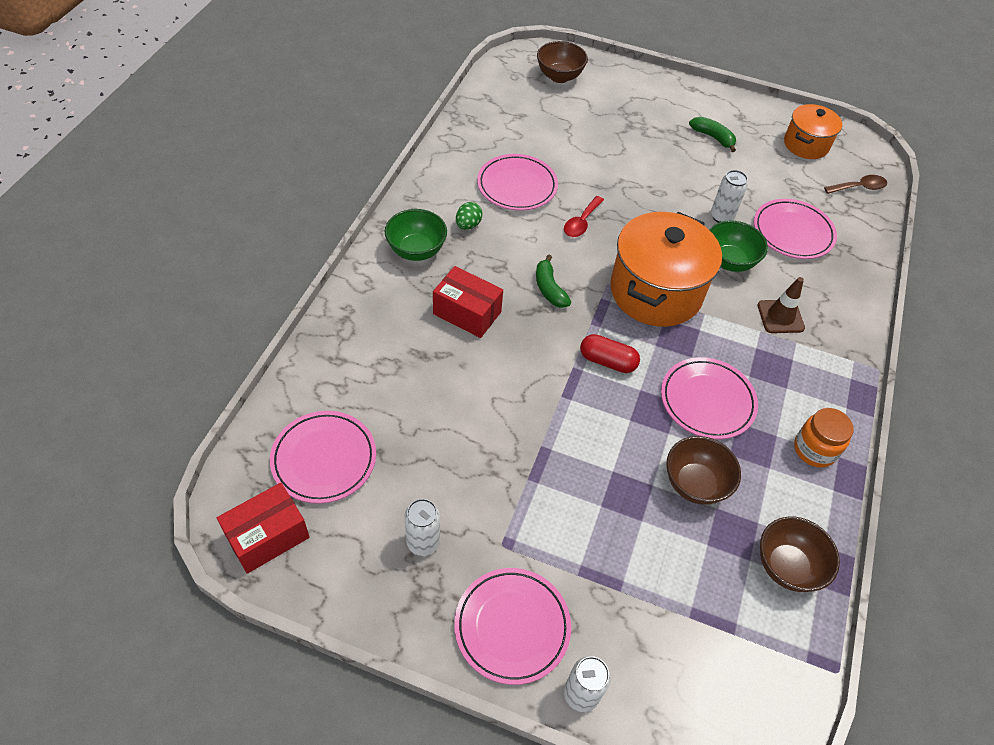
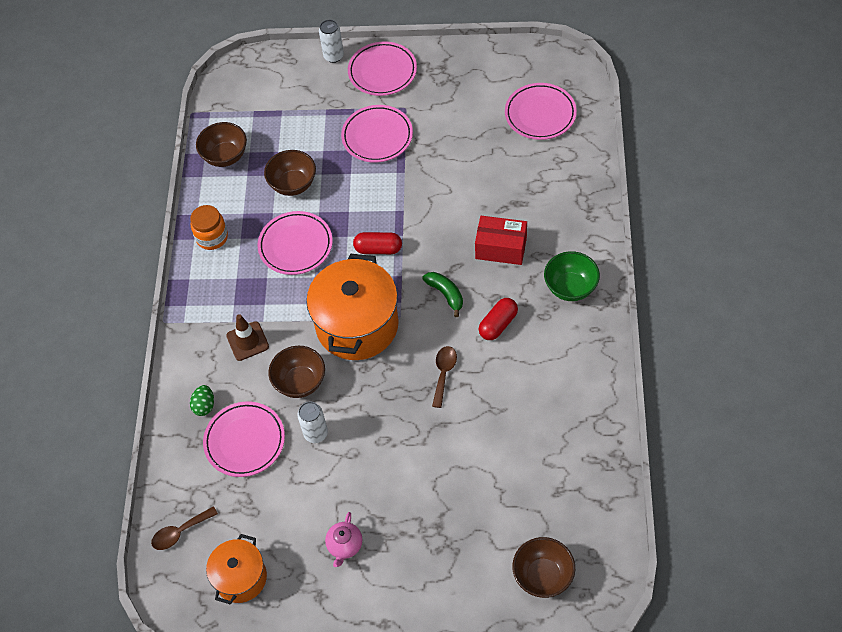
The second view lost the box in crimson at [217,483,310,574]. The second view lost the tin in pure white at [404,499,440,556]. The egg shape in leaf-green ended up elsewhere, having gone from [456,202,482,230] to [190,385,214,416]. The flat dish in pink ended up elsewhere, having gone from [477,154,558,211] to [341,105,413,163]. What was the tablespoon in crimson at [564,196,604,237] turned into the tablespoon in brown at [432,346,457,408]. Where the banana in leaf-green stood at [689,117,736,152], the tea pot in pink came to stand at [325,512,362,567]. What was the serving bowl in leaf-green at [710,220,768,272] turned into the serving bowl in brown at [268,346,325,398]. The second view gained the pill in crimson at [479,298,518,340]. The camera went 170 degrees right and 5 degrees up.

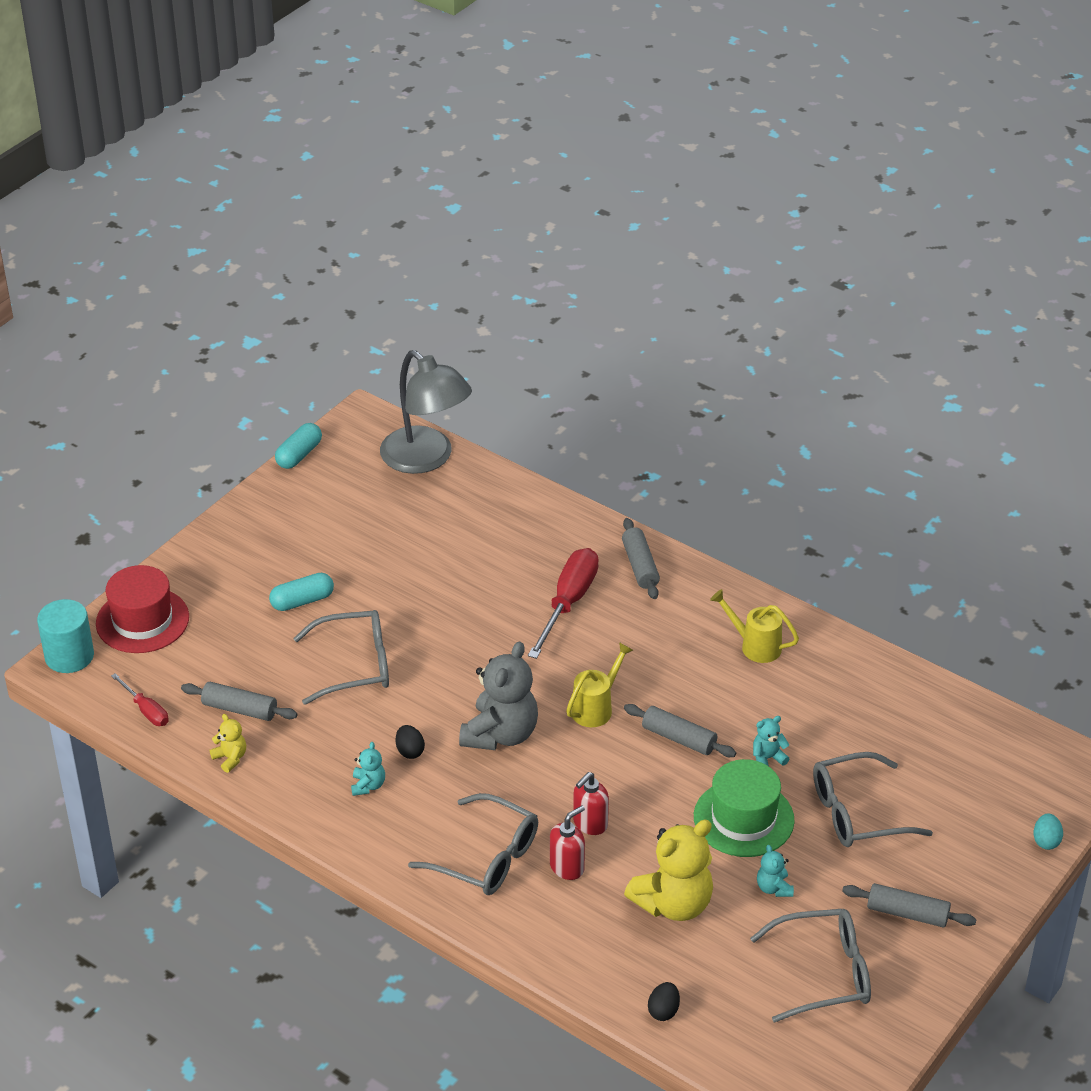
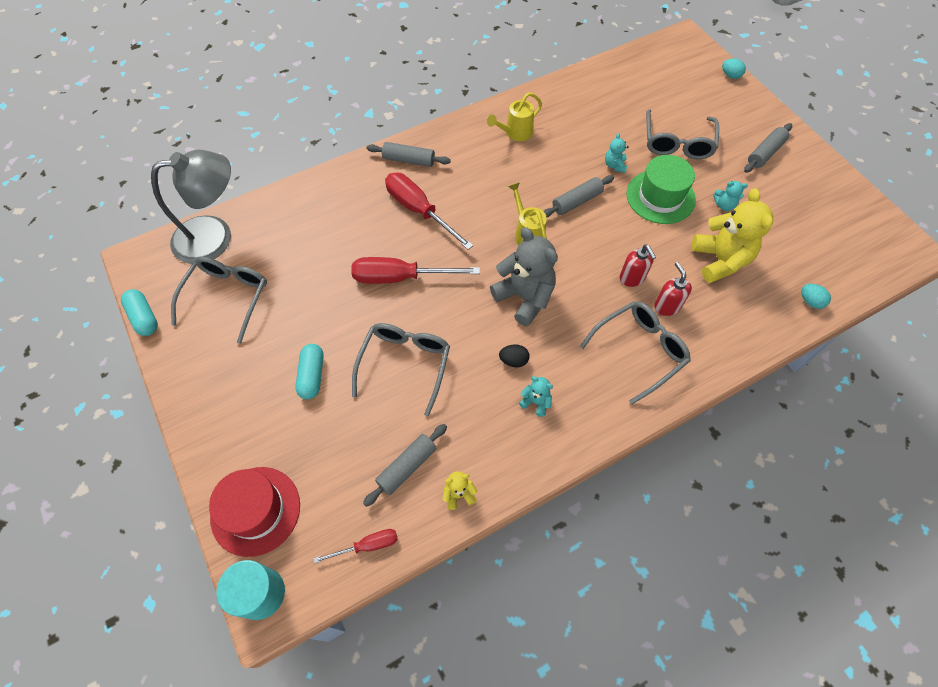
What was the egg shape in black at [648,982,680,1021] turned into the egg shape in aqua at [801,284,831,309]. The glasses in grey ended up elsewhere, having gone from [750,909,871,1022] to [171,257,267,344]. The second view gained the screwdriver in crimson at [351,257,480,284]. The camera went 65 degrees left and 20 degrees up.

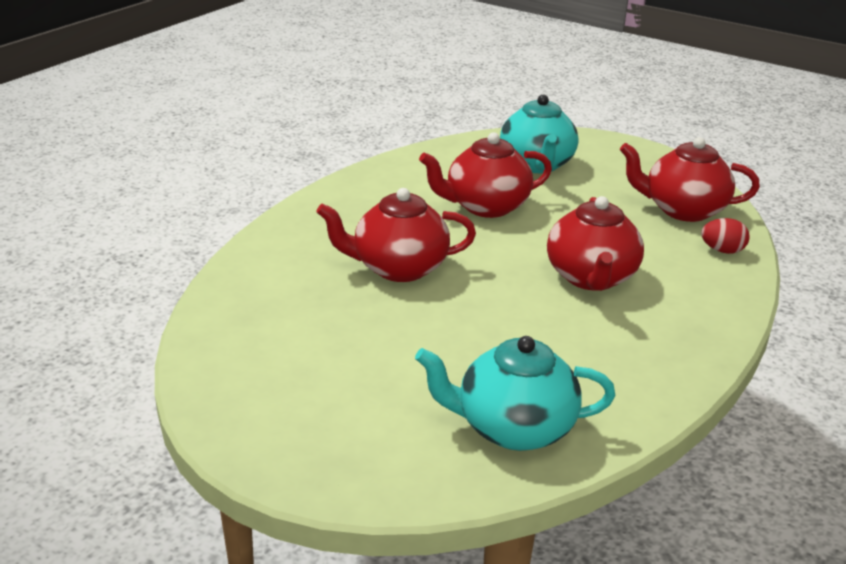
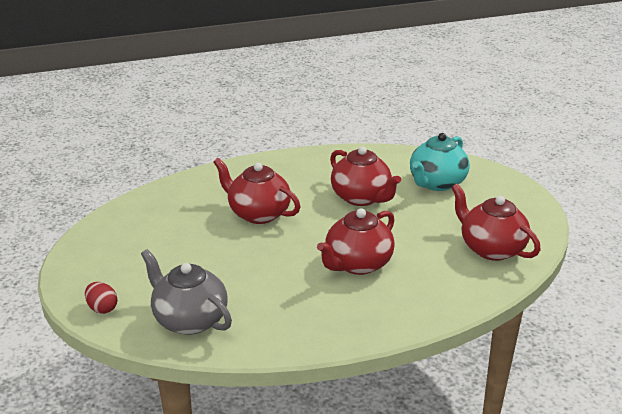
What was the tea pot in aqua at [415,336,616,451] turned into the tea pot in grey at [141,249,232,335]. The tea pot in crimson at [419,132,552,218] ended up facing another way, 150 degrees counterclockwise from before. The egg shape in crimson ended up elsewhere, having gone from [701,218,750,254] to [85,282,118,314]. The camera went 40 degrees right and 0 degrees up.

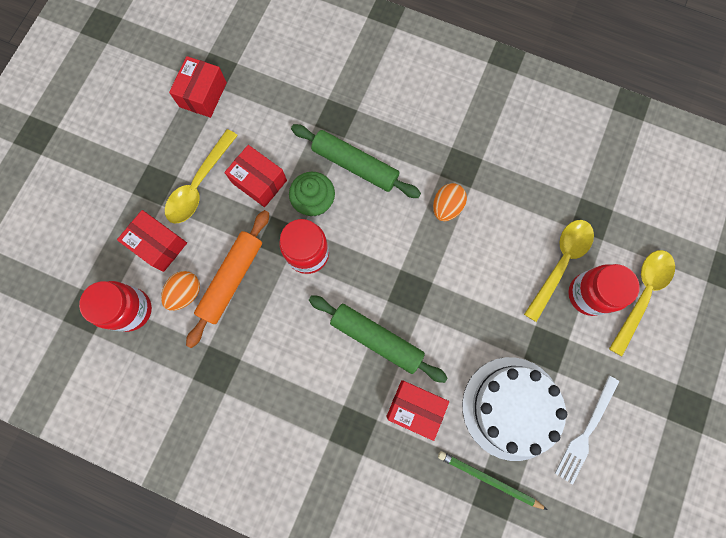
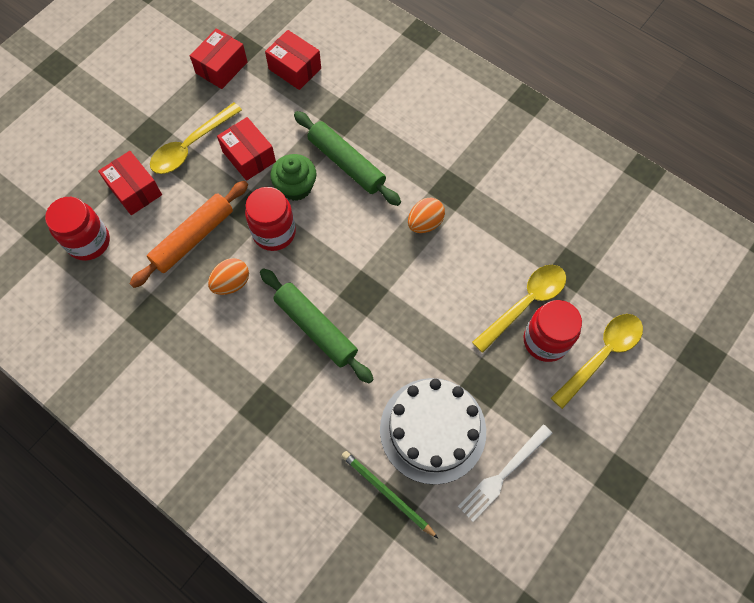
The egg shape in orange-coloured ended up elsewhere, having gone from [161,271,200,311] to [208,258,249,295]. The box in crimson ended up elsewhere, having gone from [387,380,449,441] to [265,30,321,90]. The camera went 15 degrees right and 10 degrees down.

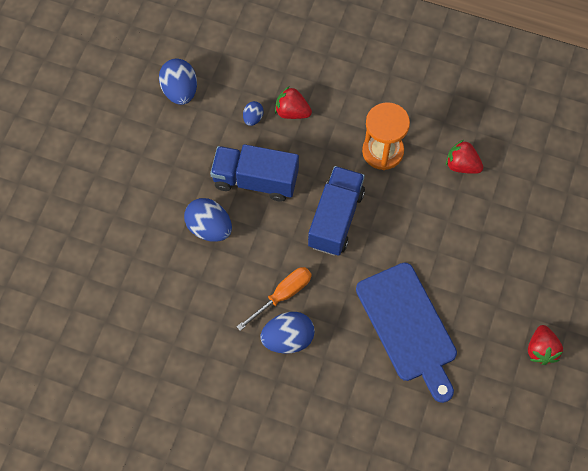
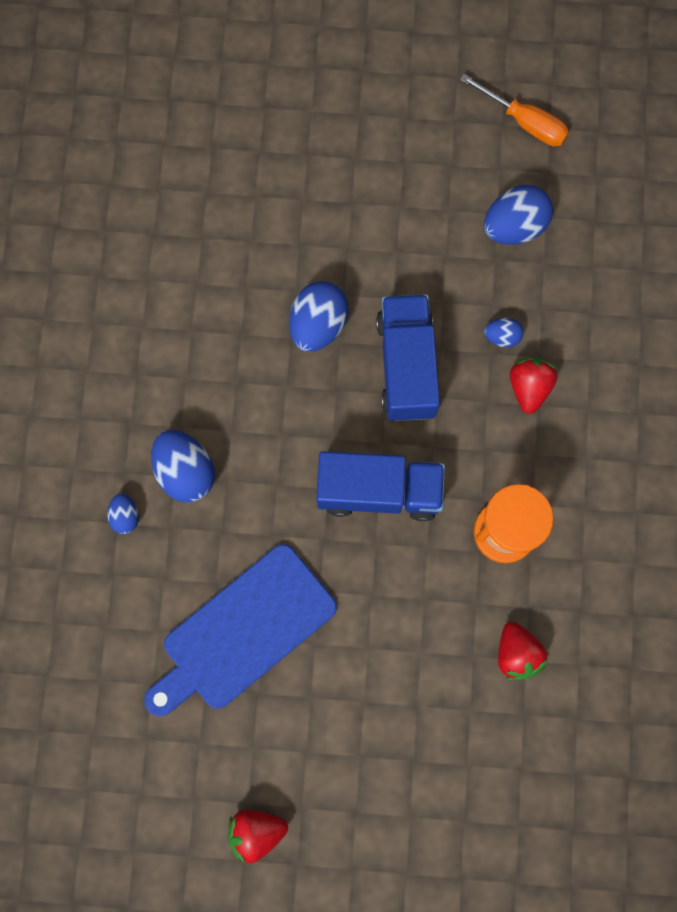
The screwdriver in orange-coloured ended up elsewhere, having gone from [236,267,312,331] to [460,74,569,146]. The berry in crimson at [446,140,483,174] ended up facing another way, 150 degrees clockwise from before. The second view gained the egg shape in royal blue at [107,493,139,534]. The camera went 75 degrees right and 10 degrees up.

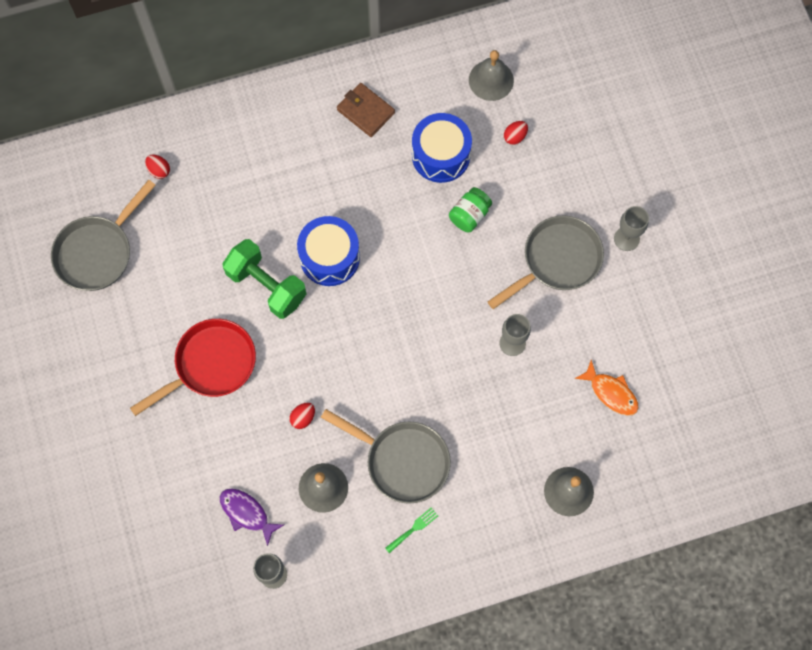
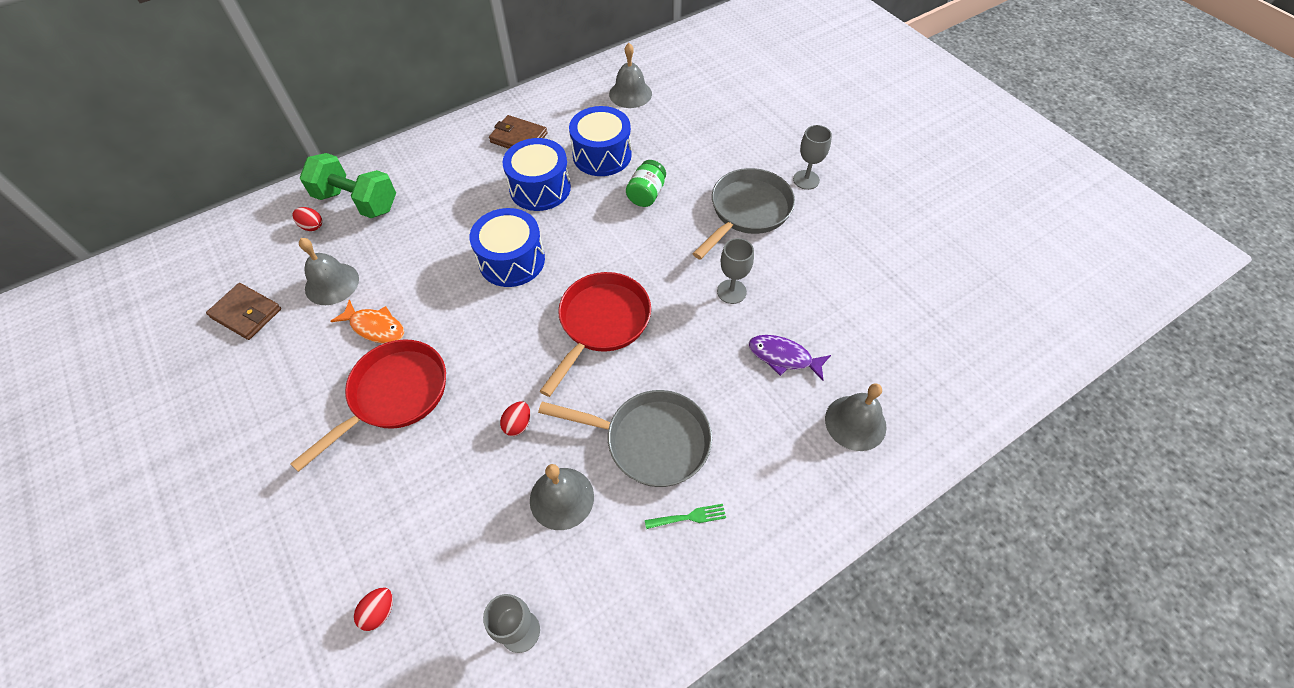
Where the frying pan in grey stood at [51,180,156,291], the billfold in brown came to stand at [206,283,281,340]. The fish in purple ended up elsewhere, having gone from [220,488,284,546] to [749,335,831,381]. The dumbbell in leaf-green ended up elsewhere, having gone from [222,239,306,319] to [300,153,396,218]. The table fork in leaf-green at [385,507,438,553] ended up facing another way, 45 degrees clockwise from before. The egg shape in crimson ended up elsewhere, having gone from [504,121,528,145] to [354,588,393,631]. The fish in orange-coloured ended up elsewhere, having gone from [575,360,639,416] to [330,300,404,344]. The second view gained the hand bell in grey at [299,238,359,305]. The second view gained the toy drum in royal blue at [503,138,571,211]. The second view gained the frying pan in crimson at [540,272,651,397]. The camera went 15 degrees left and 15 degrees down.

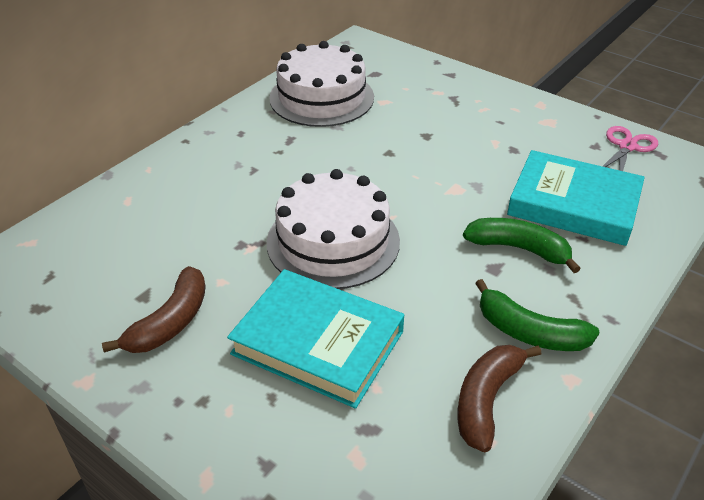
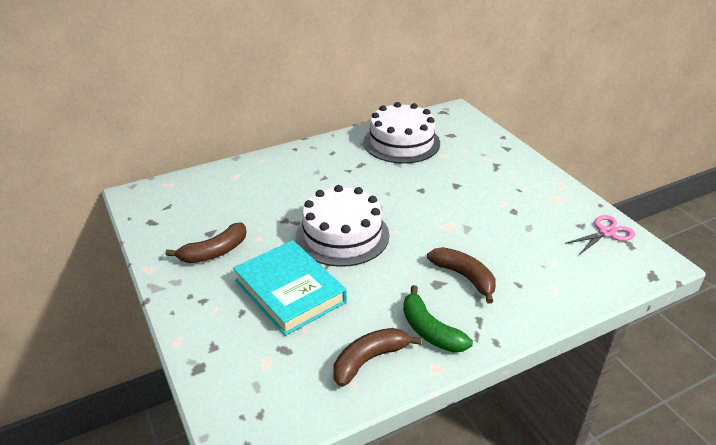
What was the banana in leaf-green at [463,218,581,273] turned into the banana in brown at [427,247,496,304]. The second view lost the book in aqua at [507,150,645,246]. The camera went 25 degrees right and 5 degrees down.

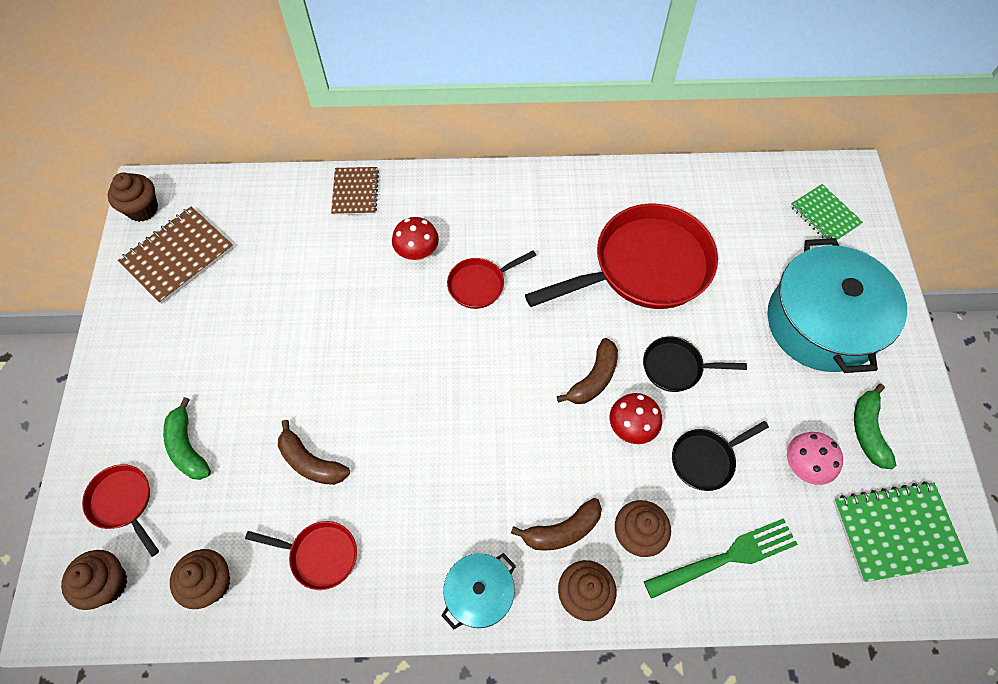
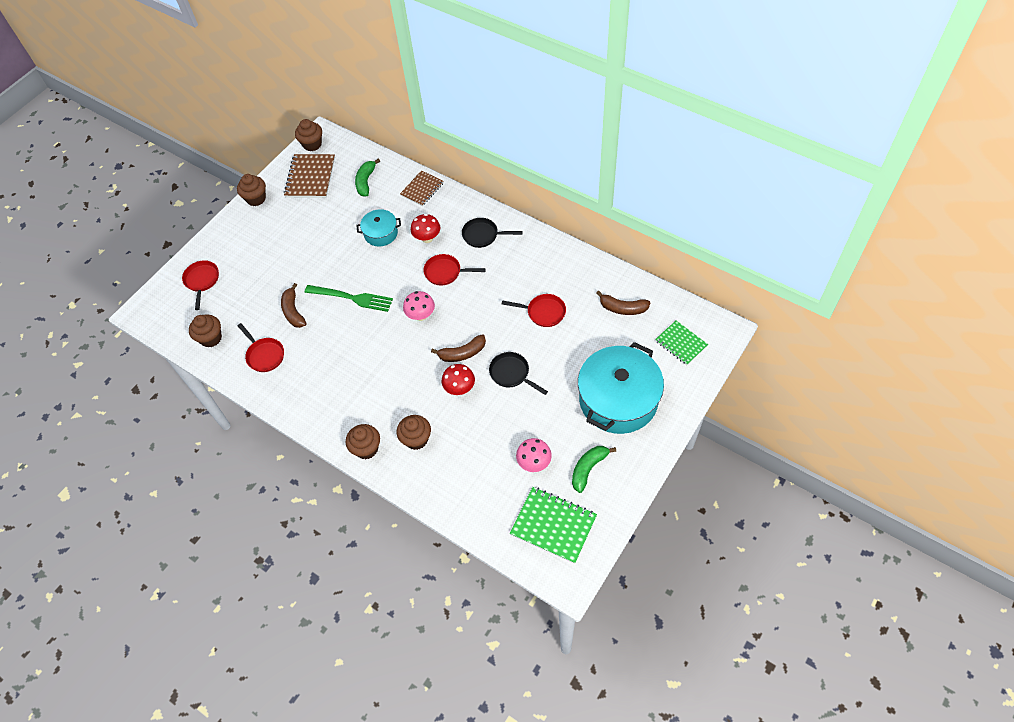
The muffin in brown ended up elsewhere, having gone from [61,550,128,610] to [237,174,266,206]. The notepad in brown at [118,207,234,304] ended up facing another way, 75 degrees counterclockwise from before. The banana in leaf-green ended up elsewhere, having gone from [163,397,211,480] to [355,158,380,196]. The cooking pot in aqua ended up elsewhere, having gone from [441,553,516,629] to [356,209,401,247]. The banana in brown ended up elsewhere, having gone from [511,498,602,551] to [596,291,651,315]. The size of the frying pan in crimson at [525,204,718,309] changed by a factor of 0.47. The table fork in leaf-green ended up elsewhere, having gone from [644,518,798,599] to [305,285,393,312]. The frying pan in black ended up elsewhere, having gone from [672,421,769,491] to [462,218,522,248]. The notepad in leaf-green at [790,184,863,245] ended up facing another way, 45 degrees counterclockwise from before. The second view gained the fungus in pink at [403,291,435,321]. The camera went 40 degrees right and 5 degrees down.

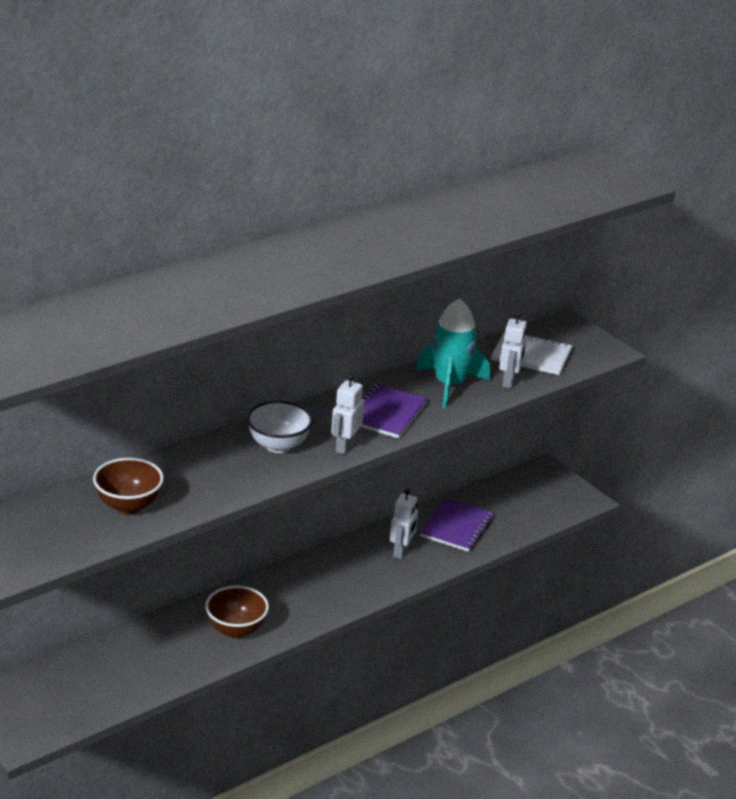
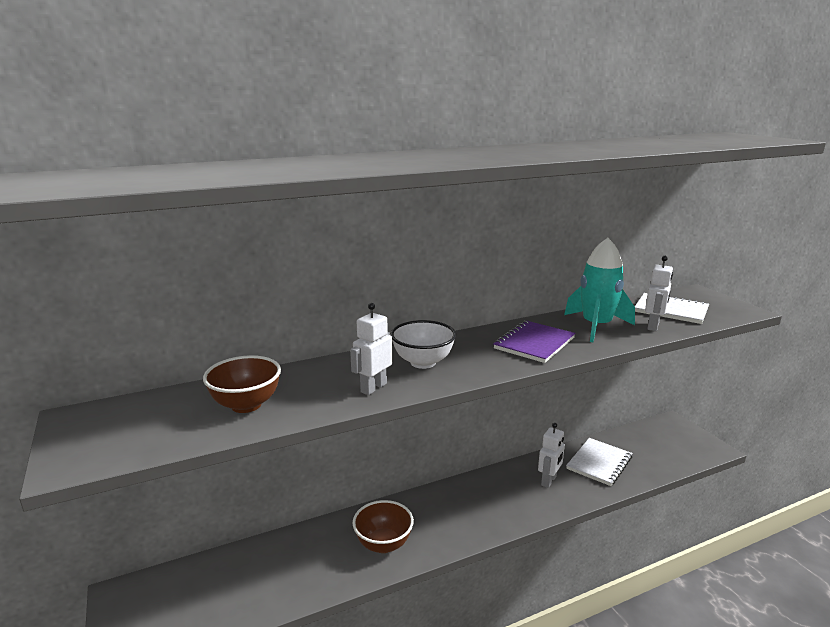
The toy robot in pure white ended up elsewhere, having gone from [331,374,364,455] to [350,303,392,395]. What was the notepad in purple at [420,498,494,552] turned into the notepad in pure white at [566,438,632,486]. The camera went 15 degrees right and 10 degrees down.

